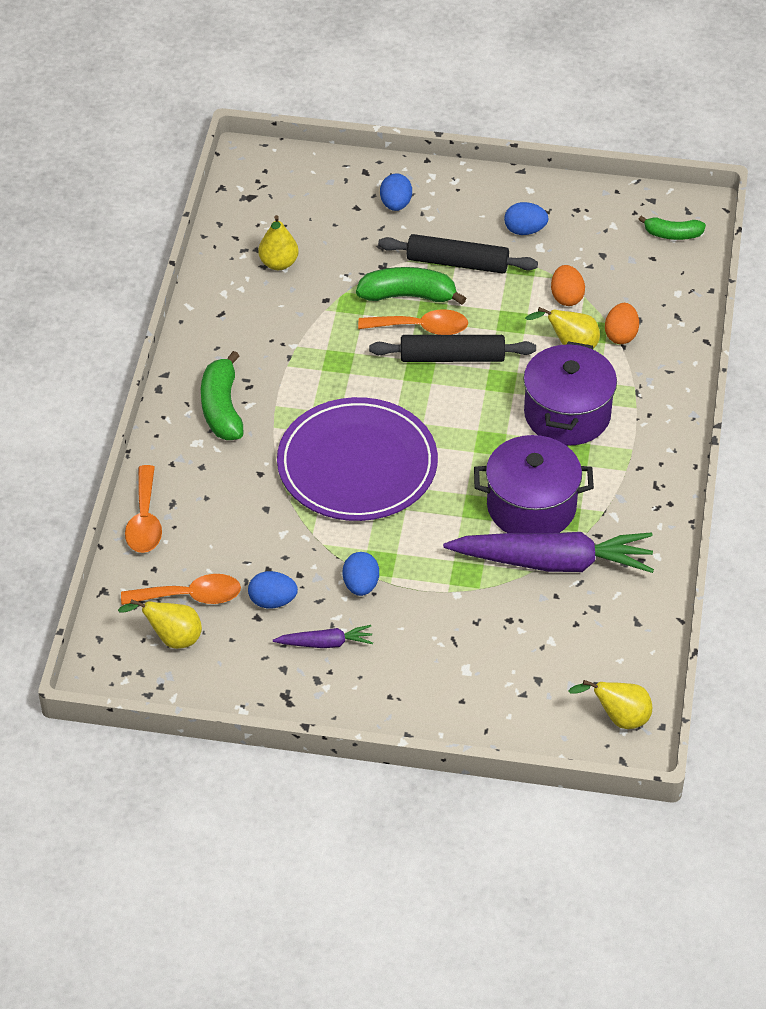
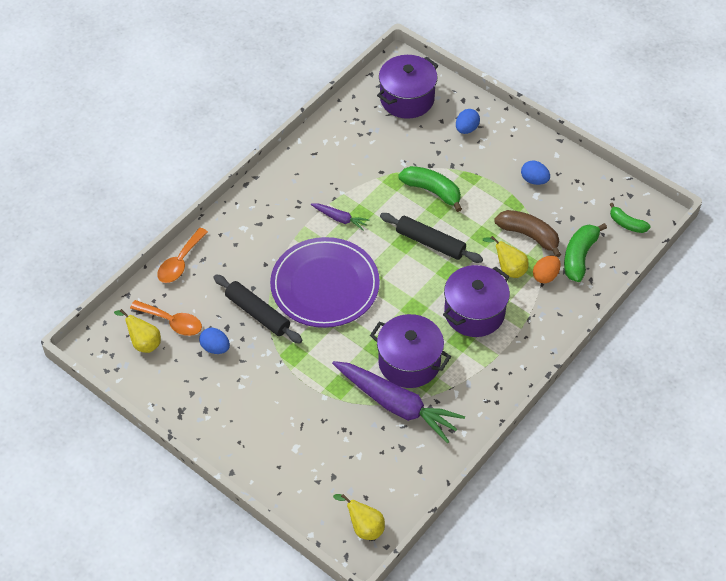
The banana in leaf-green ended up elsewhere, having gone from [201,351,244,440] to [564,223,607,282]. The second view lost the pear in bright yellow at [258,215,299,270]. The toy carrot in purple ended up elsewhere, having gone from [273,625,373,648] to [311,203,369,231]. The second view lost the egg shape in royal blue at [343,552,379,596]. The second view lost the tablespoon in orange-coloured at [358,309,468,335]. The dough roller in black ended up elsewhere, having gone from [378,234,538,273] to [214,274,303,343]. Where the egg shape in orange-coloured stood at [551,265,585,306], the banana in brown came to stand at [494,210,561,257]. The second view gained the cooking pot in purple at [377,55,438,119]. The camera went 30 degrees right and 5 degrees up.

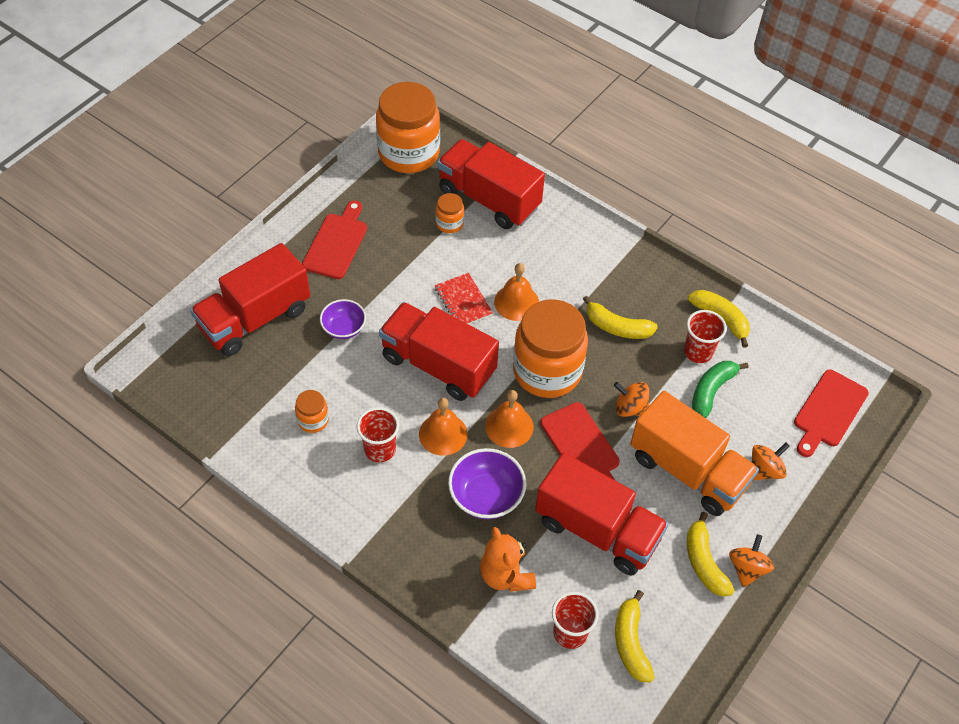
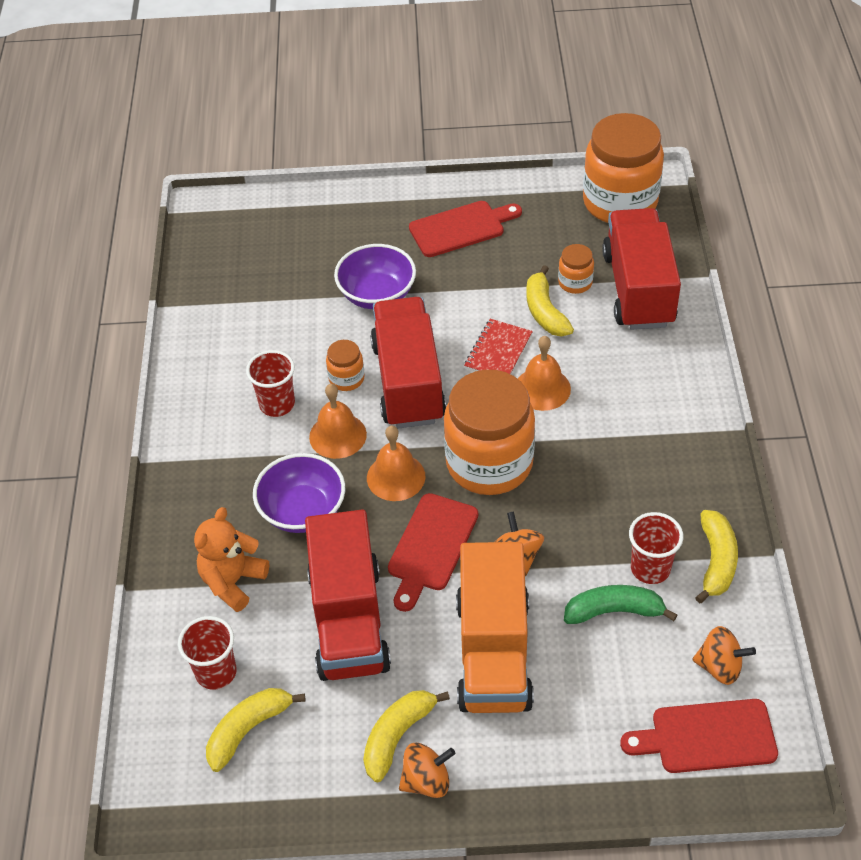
The second view lost the truck in crimson at [190,243,310,356]. The preserve jar in orange-coloured ended up elsewhere, having gone from [295,390,329,433] to [326,340,365,391]. The size of the serving bowl in purple at [320,299,366,339] changed by a factor of 1.53. The banana in bright yellow ended up elsewhere, having gone from [583,296,658,339] to [526,265,574,336]. The spinning top in orange-coloured ended up elsewhere, having gone from [752,442,790,481] to [692,626,756,685]. The camera went 55 degrees right and 5 degrees down.

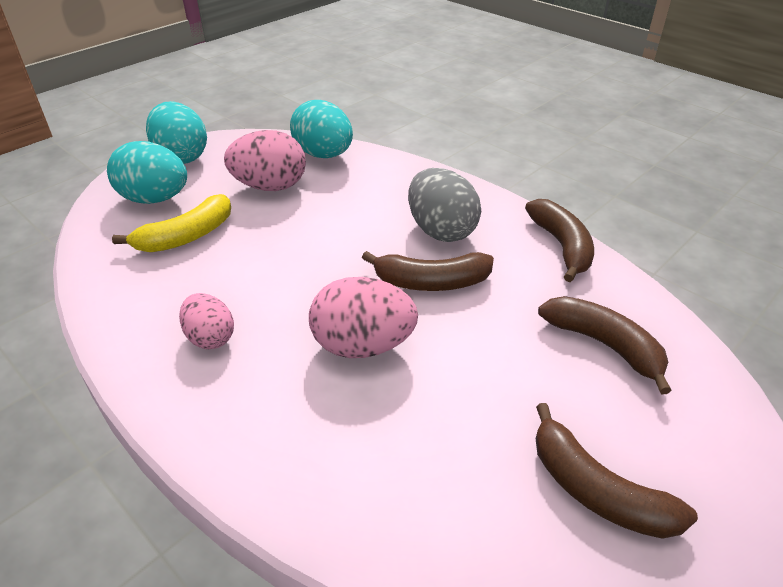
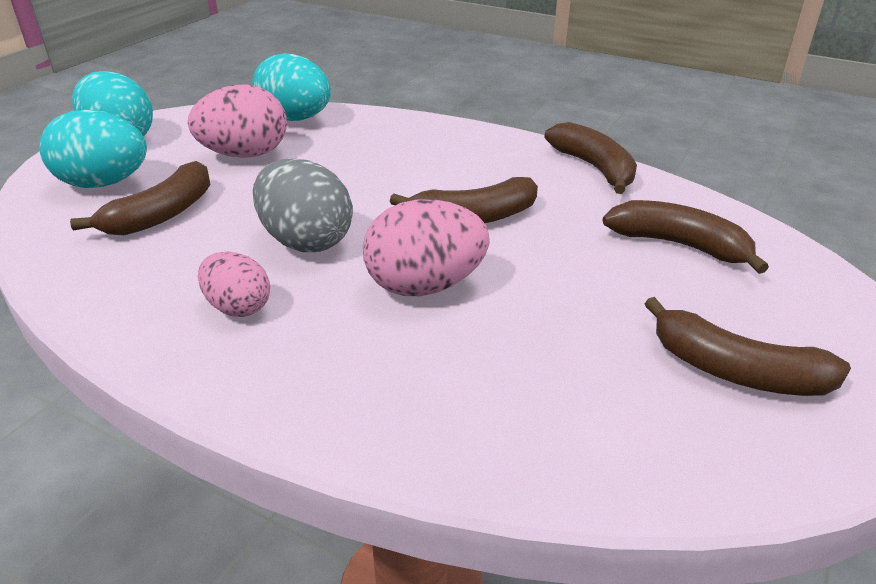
What was the banana in bright yellow at [112,194,231,252] turned into the banana in brown at [70,161,210,236]. The egg shape in grey ended up elsewhere, having gone from [408,168,481,242] to [253,158,353,252]. The camera went 15 degrees left and 5 degrees down.

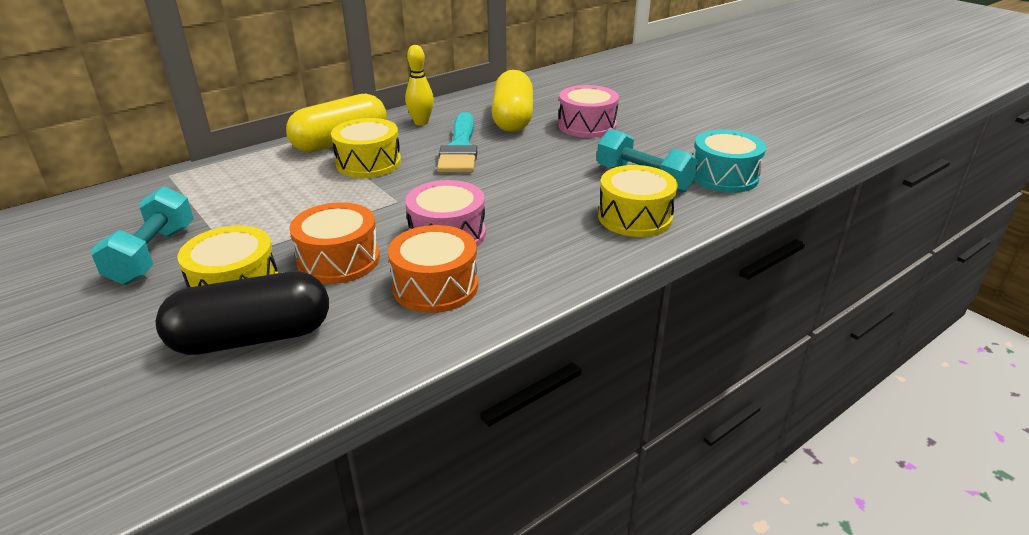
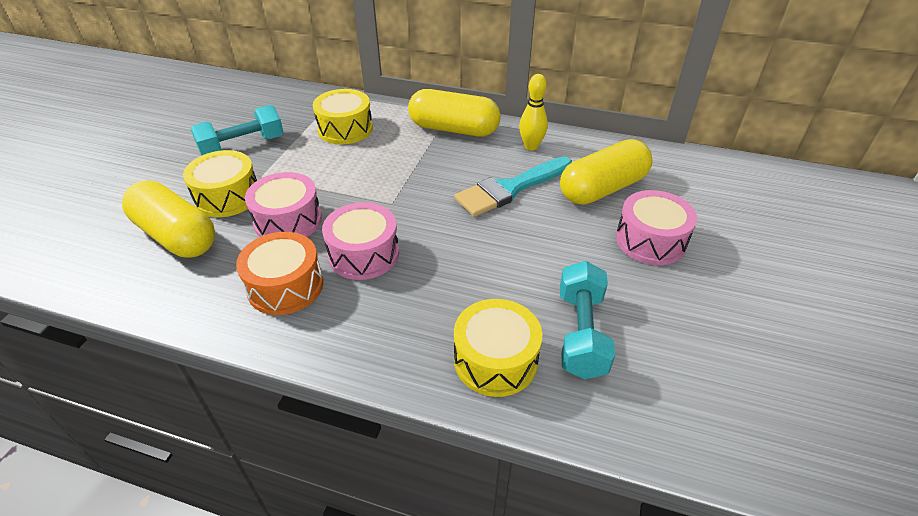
What was the pill in black at [156,271,329,355] turned into the pill in bright yellow at [122,181,215,258]. What was the toy drum in orange-coloured at [289,202,380,284] turned into the toy drum in pink at [245,172,322,237]. The toy drum in bright yellow ended up elsewhere, having gone from [331,118,401,178] to [313,89,373,144]. The second view lost the toy drum in aqua at [693,130,766,193]. The camera went 55 degrees right and 10 degrees up.

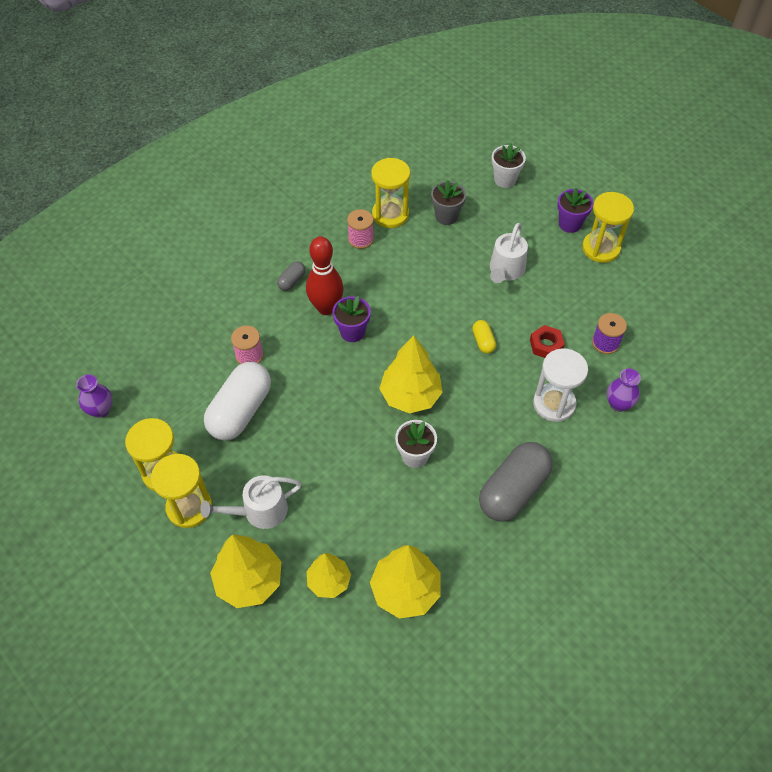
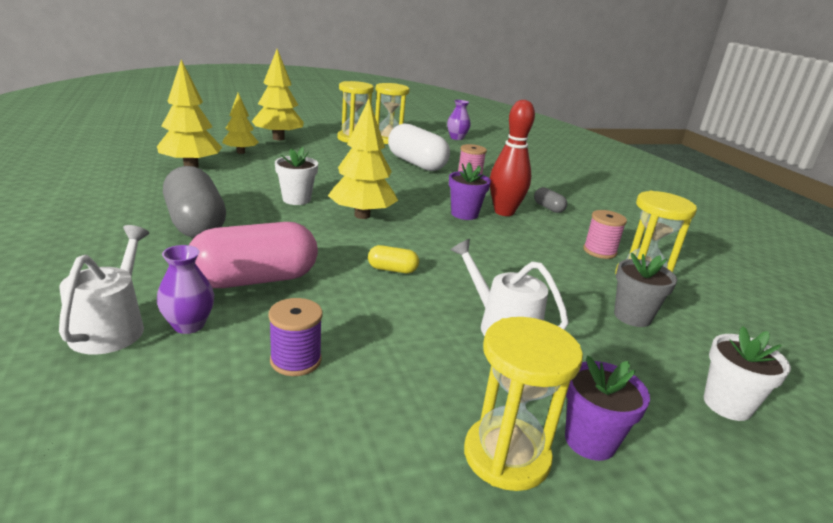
The watering can in pure white ended up elsewhere, having gone from [200,475,302,529] to [59,225,149,355]. The second view lost the hex nut in crimson at [530,325,565,358]. Where the hourglass in pure white stood at [533,348,588,422], the pill in pink came to stand at [189,222,318,288]. The camera went 110 degrees right and 30 degrees down.

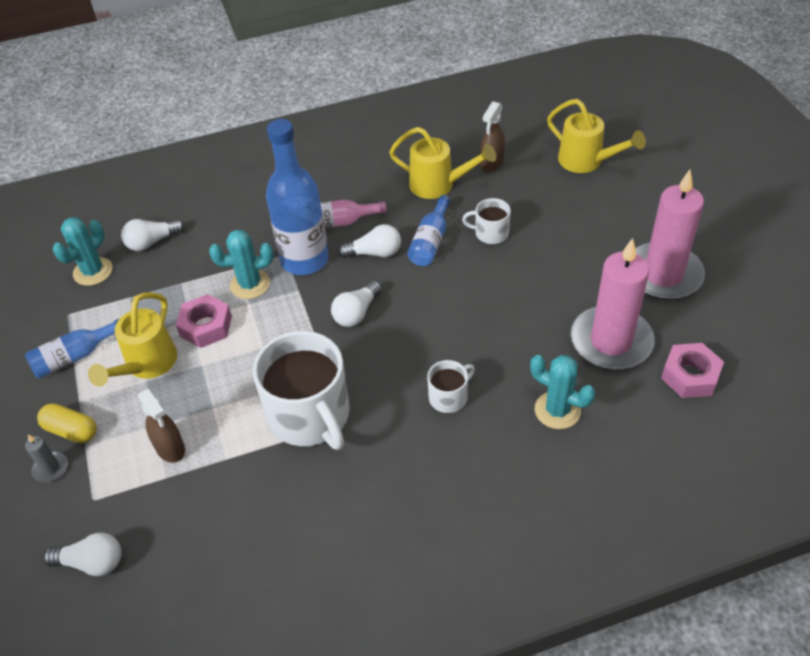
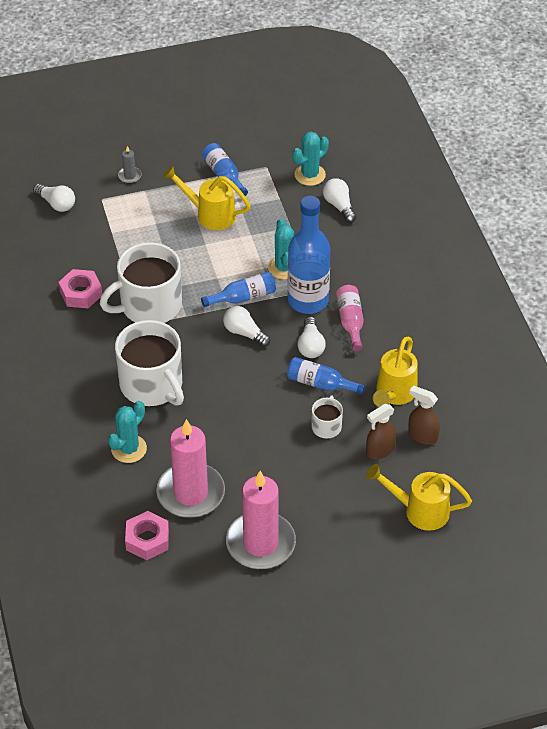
The second view lost the pill in bright yellow at [37,403,97,443]. The lightbulb in pure white at [43,533,122,576] ended up facing another way, 60 degrees counterclockwise from before. The prickly plant in aqua at [53,217,113,286] ended up facing another way, 75 degrees counterclockwise from before. The spray bottle in brown ended up elsewhere, having gone from [138,389,185,463] to [366,404,396,459]. The hex nut in pink ended up elsewhere, having gone from [176,294,232,348] to [59,269,102,308]. The size of the mug in pure white at [427,360,475,413] changed by a factor of 2.13. The watering can in bright yellow at [547,99,646,173] ended up facing another way, 60 degrees clockwise from before. The second view gained the drink bottle in royal blue at [201,272,276,307]. The camera went 90 degrees right and 0 degrees up.

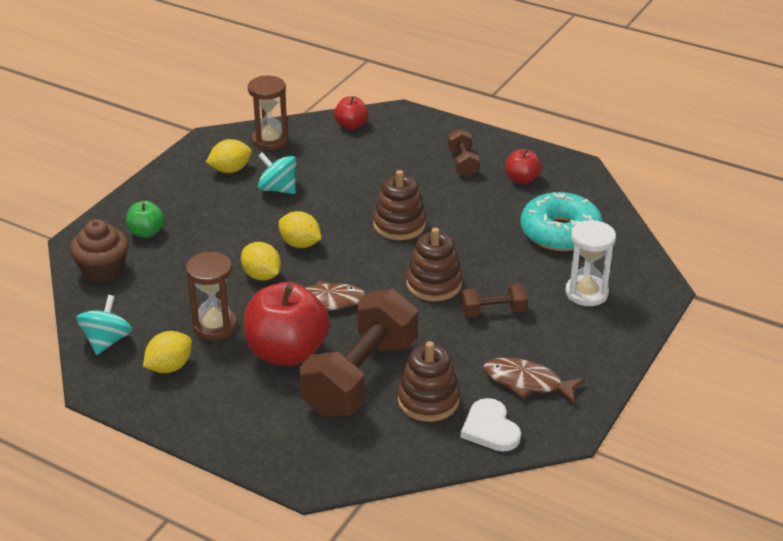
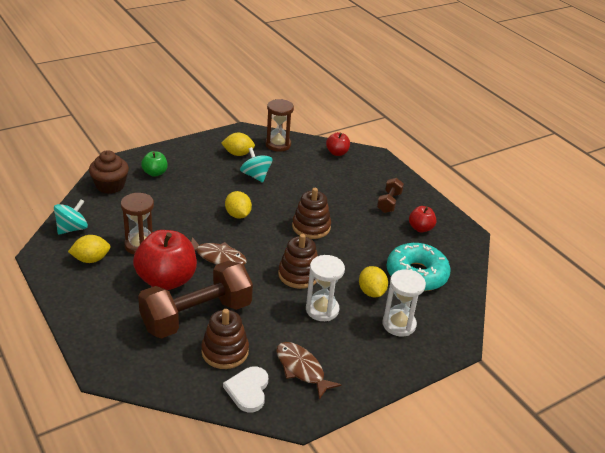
The toy lemon in bright yellow ended up elsewhere, having gone from [241,242,281,280] to [359,266,388,297]. Where the dumbbell in brown stood at [461,283,528,317], the hourglass in pure white came to stand at [306,255,345,321]. The camera went 25 degrees right and 0 degrees up.

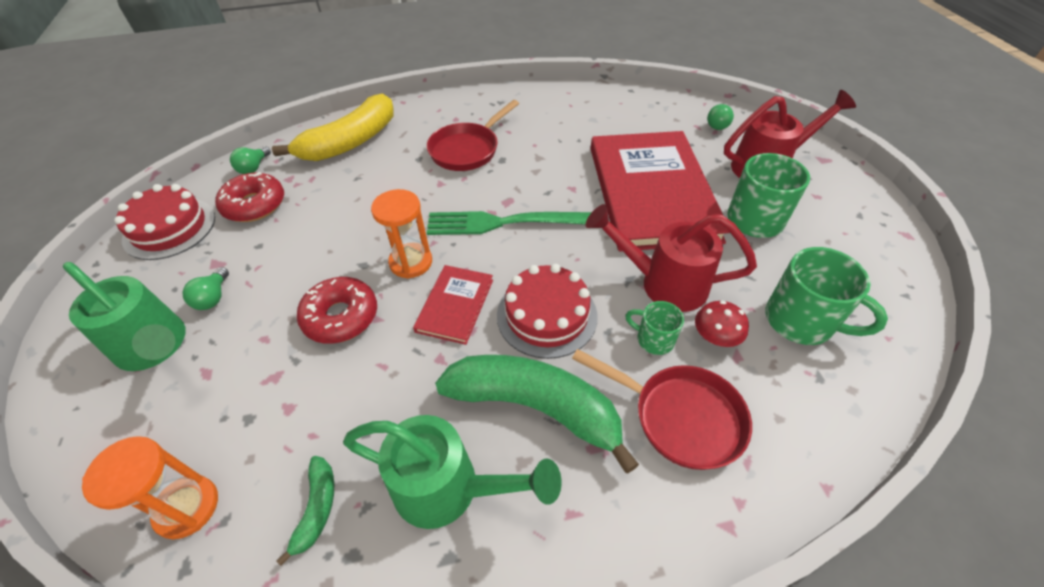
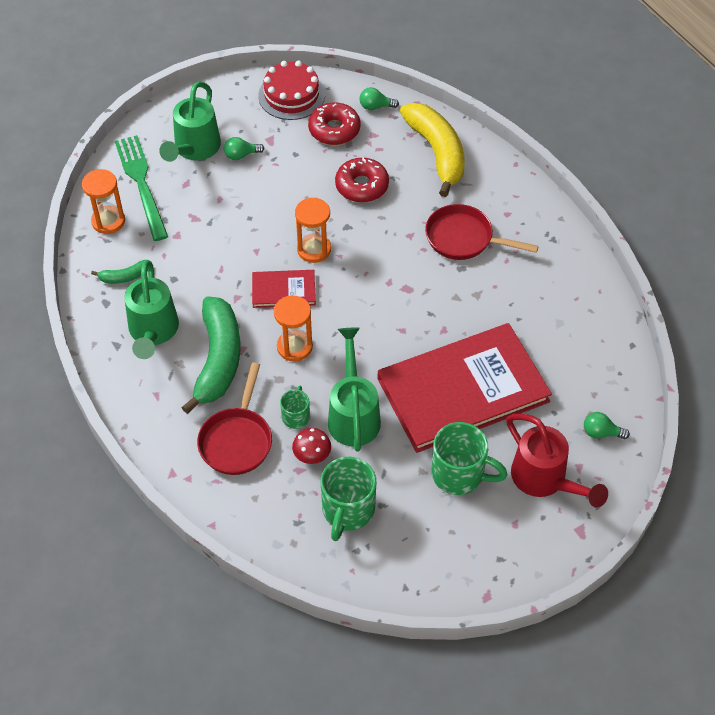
The banana in bright yellow at [272,93,394,161] ended up facing another way, 135 degrees counterclockwise from before. The donut in crimson ended up elsewhere, having gone from [297,277,377,344] to [335,157,389,203]. The table fork in leaf-green ended up elsewhere, having gone from [427,211,592,235] to [115,135,168,241]. Where the cake in crimson stood at [497,264,598,359], the hourglass in orange-coloured came to stand at [274,295,313,362]. What was the watering can in crimson at [585,204,757,312] turned into the watering can in leaf-green at [328,328,381,452]. The camera went 70 degrees right and 5 degrees up.

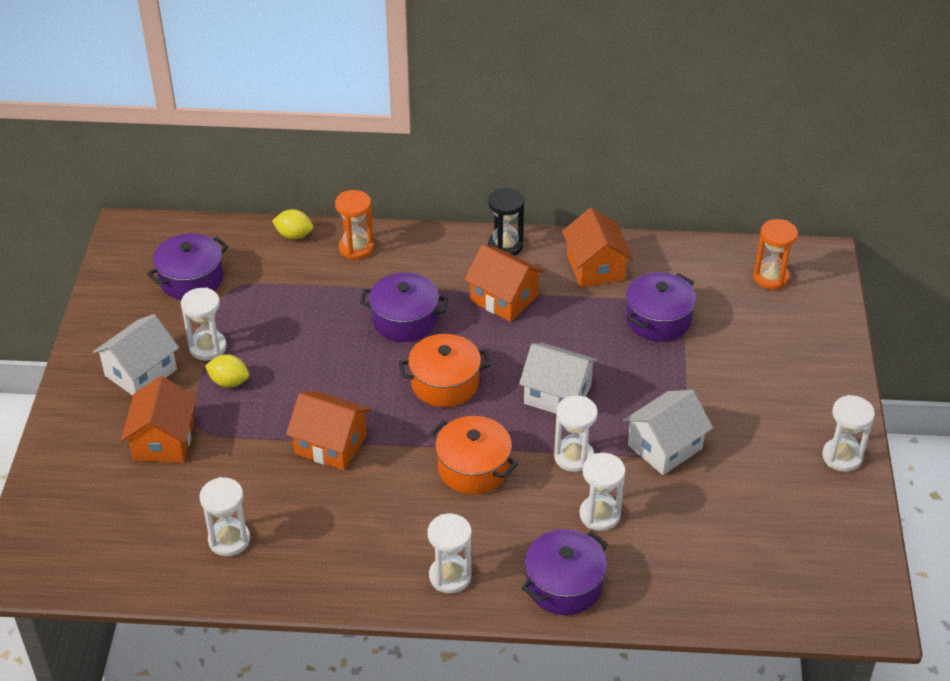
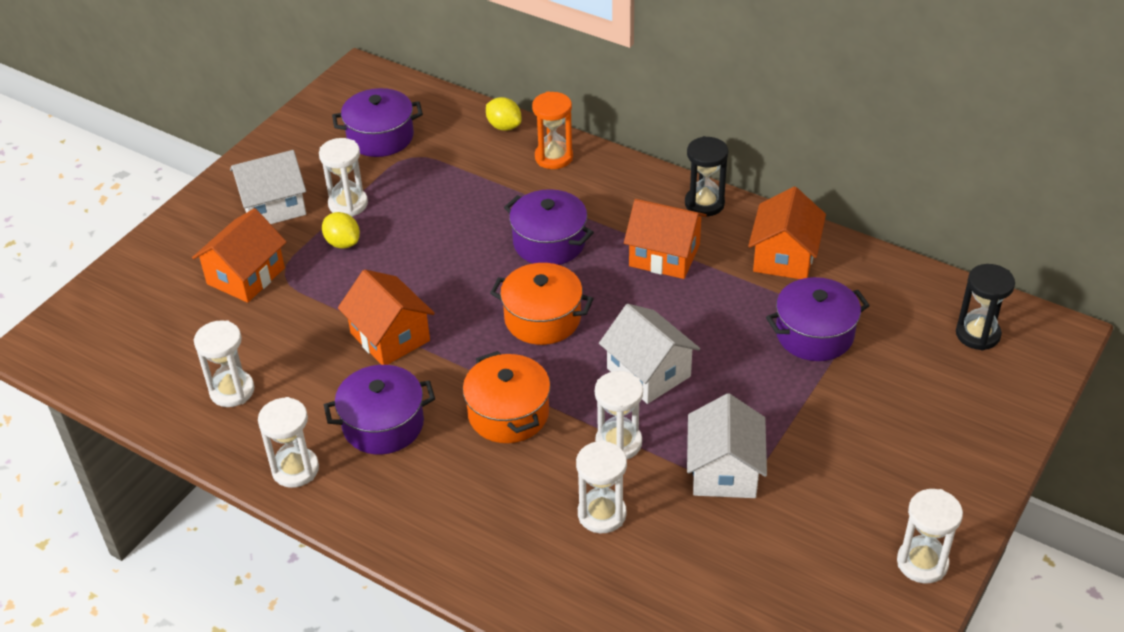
The hourglass in pure white ended up elsewhere, having gone from [428,514,472,593] to [258,397,319,488]. The cottage in orange-coloured at [464,244,545,322] ended up facing another way, 45 degrees counterclockwise from before. The cooking pot in purple ended up elsewhere, having gone from [522,529,608,615] to [324,365,435,454]. The cottage in pure white at [623,390,713,475] ended up facing another way, 75 degrees counterclockwise from before. What was the hourglass in orange-coloured at [753,219,798,290] turned into the hourglass in black at [956,264,1015,351]. The camera went 30 degrees right and 0 degrees up.

